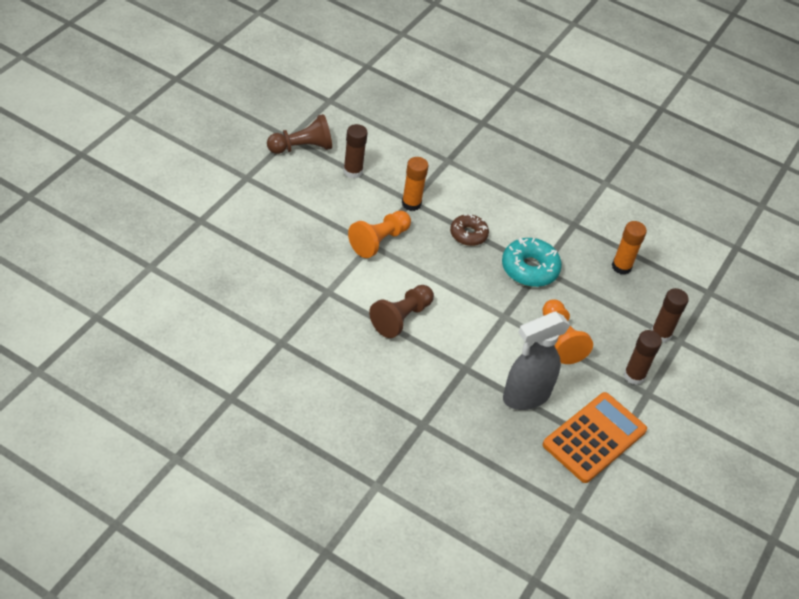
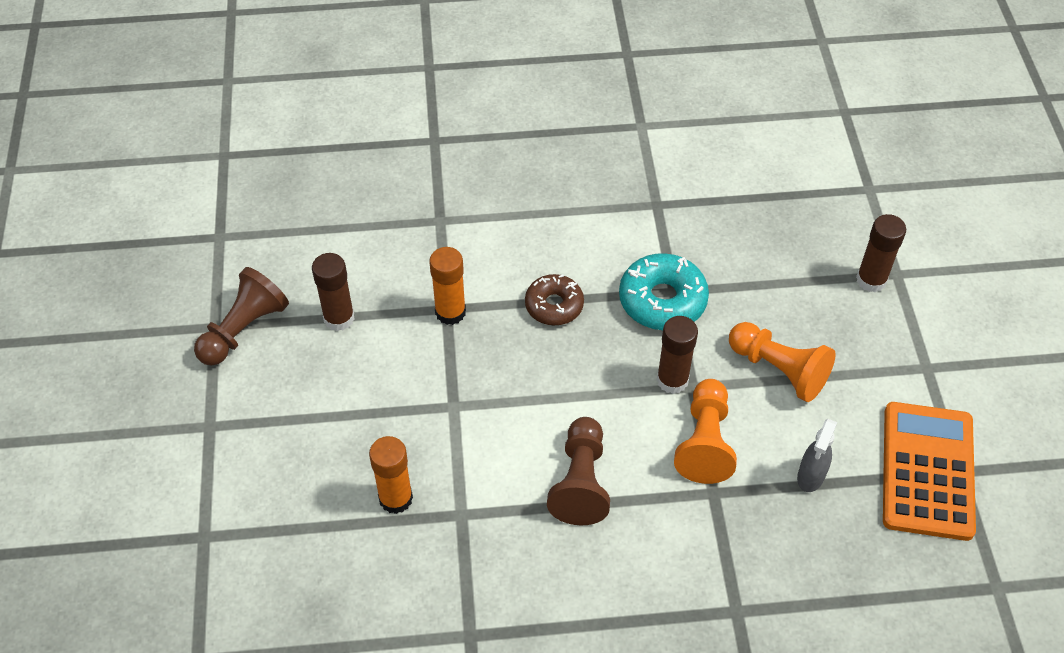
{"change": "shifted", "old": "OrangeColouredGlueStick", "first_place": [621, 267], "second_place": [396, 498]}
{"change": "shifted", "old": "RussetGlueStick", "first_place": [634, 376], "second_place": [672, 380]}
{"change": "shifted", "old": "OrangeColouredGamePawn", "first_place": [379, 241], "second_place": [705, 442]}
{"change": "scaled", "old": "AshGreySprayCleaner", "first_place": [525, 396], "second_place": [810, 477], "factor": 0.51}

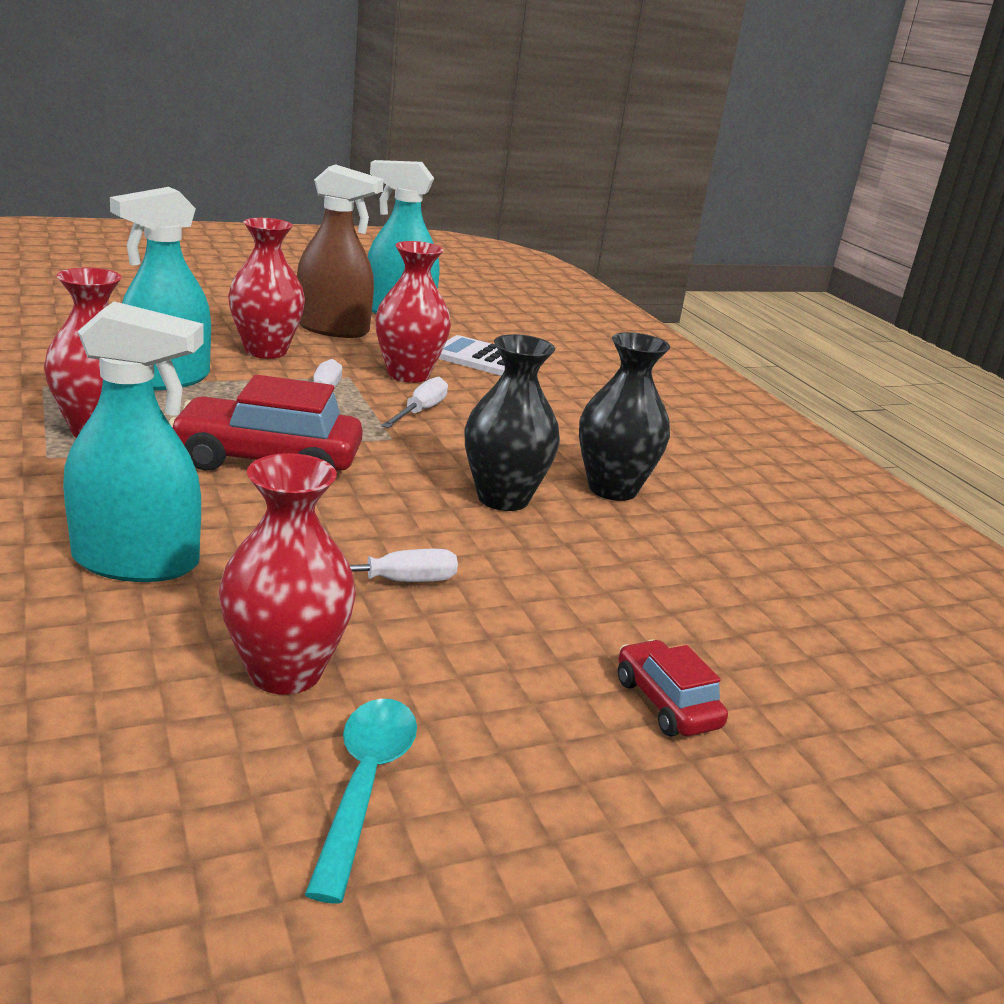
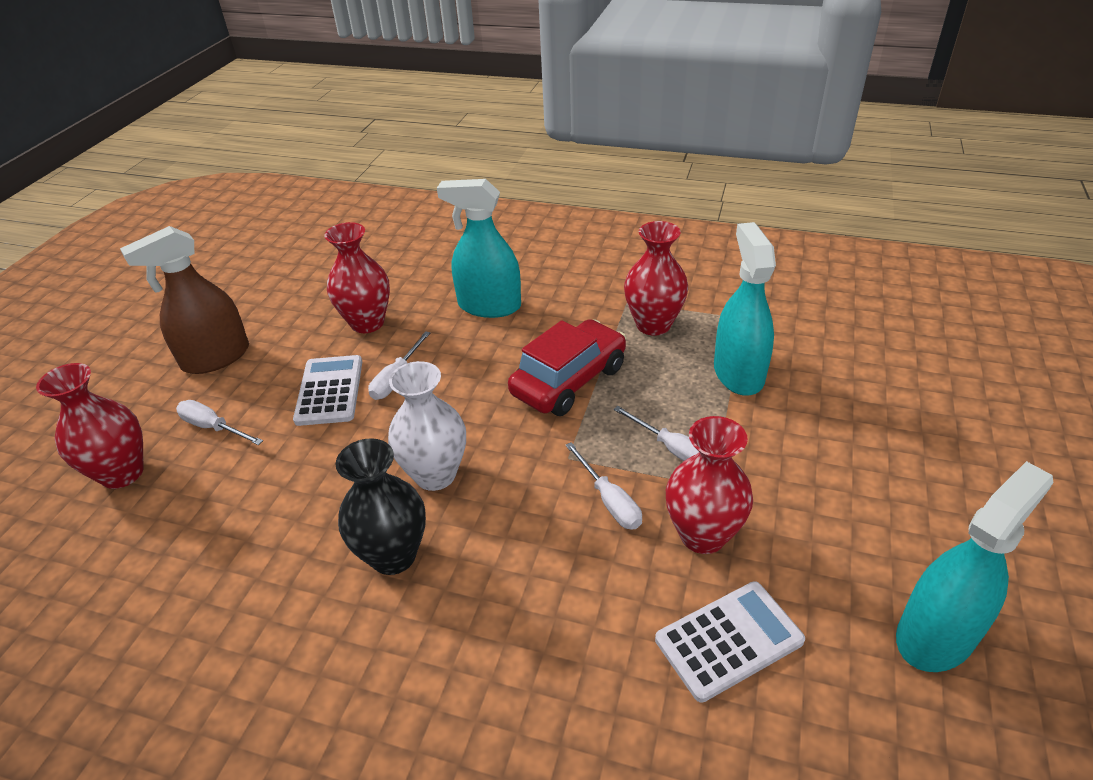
{"change": "shifted", "old": "ScarletFlowerVase", "first_place": [265, 351], "second_place": [122, 473]}
{"change": "shifted", "old": "RussetSprayCleaner", "first_place": [333, 329], "second_place": [216, 358]}
{"change": "swapped", "old": "ScarletToyCar", "new": "PureWhiteScrewdriver", "first_place": [666, 703], "second_place": [213, 427]}
{"change": "new", "new": "PureWhiteCalculator", "second_place": [329, 391]}
{"change": "repainted", "old": "EbonyFlowerVase", "new": "PureWhiteFlowerVase", "first_place": [503, 498], "second_place": [435, 474]}
{"change": "rotated", "old": "TurquoiseSprayCleaner", "first_place": [136, 562], "second_place": [489, 306], "degrees": 60}
{"change": "gone", "old": "TurquoiseSpoon", "first_place": [364, 786]}

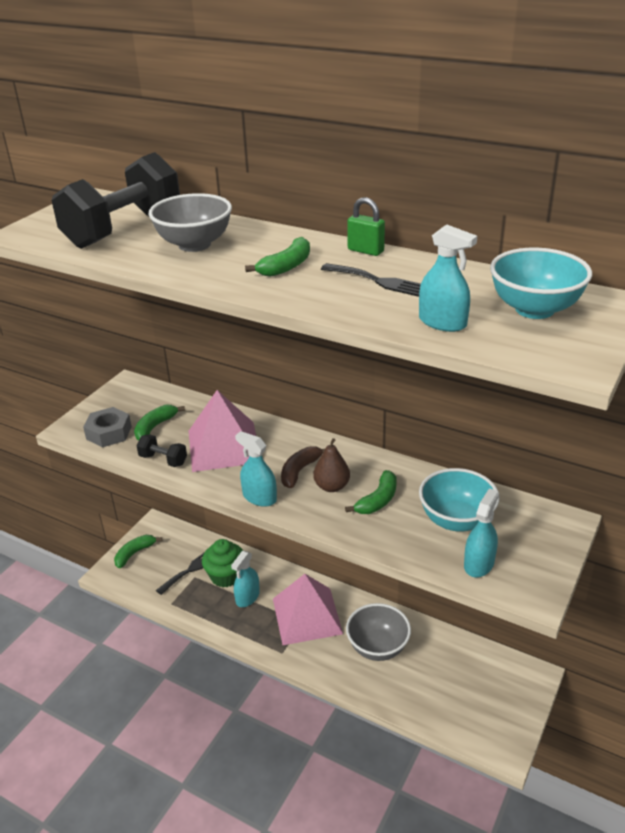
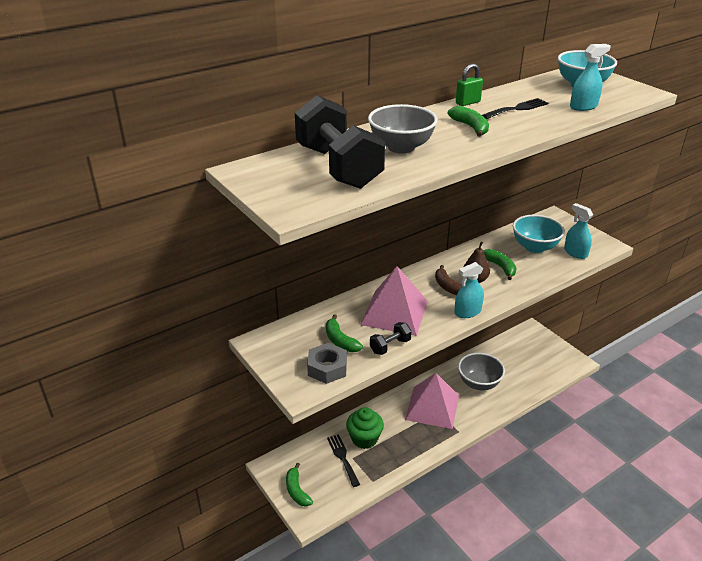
{"change": "gone", "old": "TurquoiseSprayCleaner", "first_place": [247, 597]}

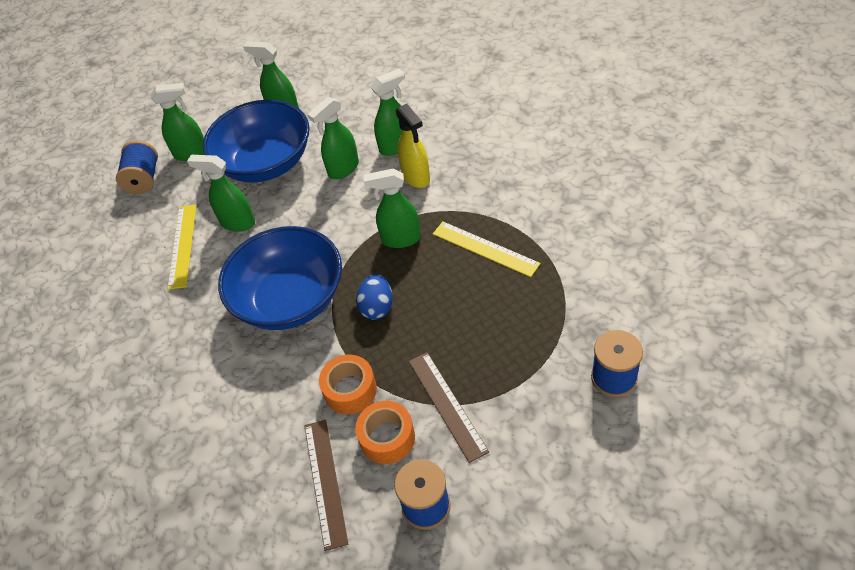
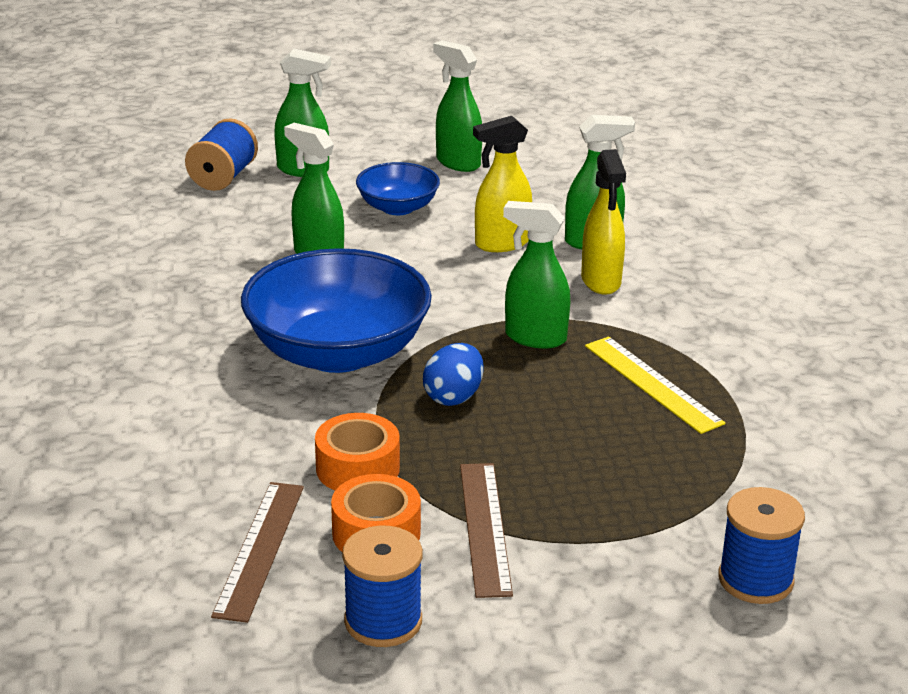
{"change": "scaled", "old": "CobaltDeepDish", "first_place": [266, 163], "second_place": [398, 207], "factor": 0.52}
{"change": "repainted", "old": "GreenSprayCleaner", "new": "BrightYellowSprayCleaner", "first_place": [343, 169], "second_place": [501, 243]}
{"change": "gone", "old": "BrightYellowRuler", "first_place": [183, 245]}

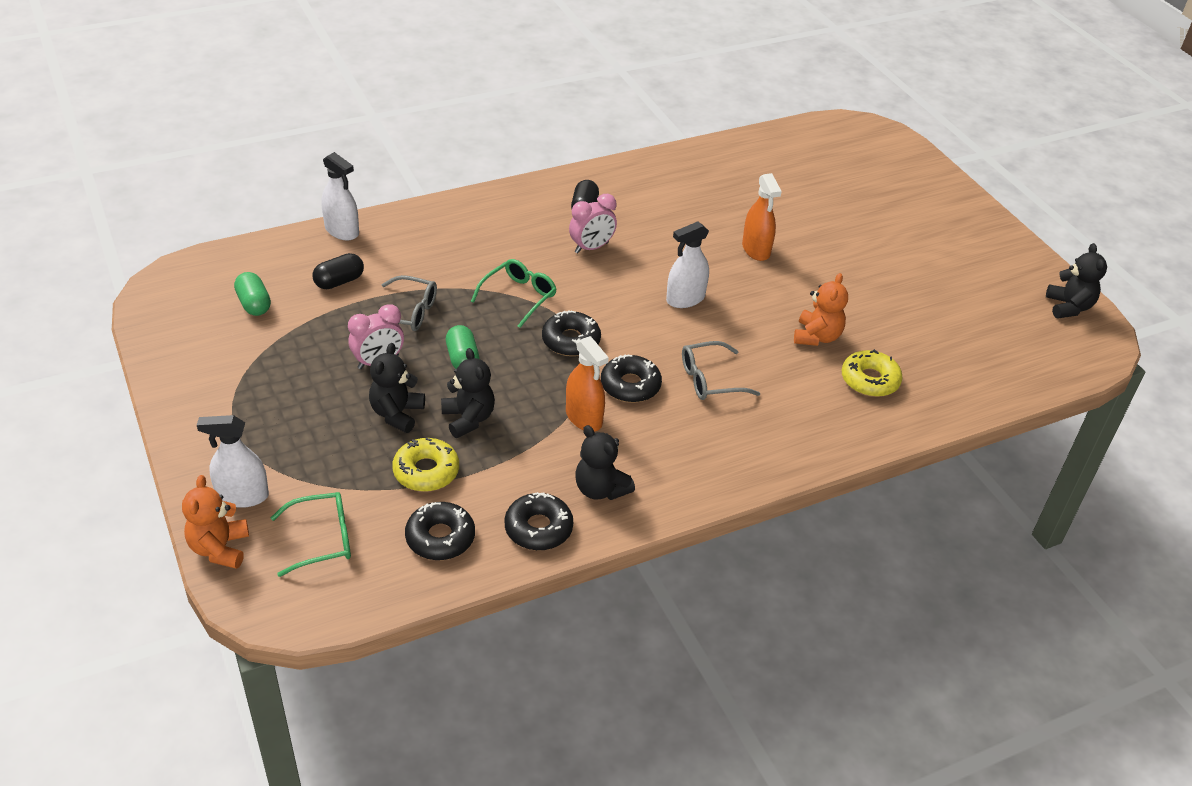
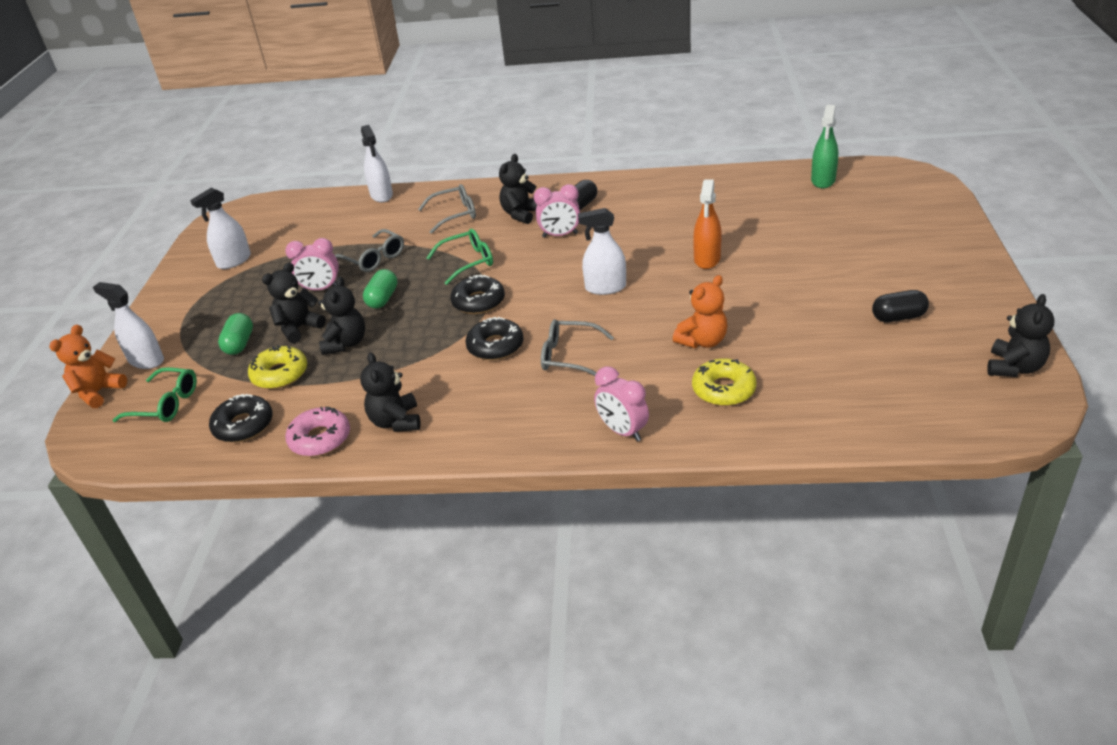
{"change": "new", "new": "PureWhiteSprayCleaner", "second_place": [234, 261]}
{"change": "shifted", "old": "GreenCapsule", "first_place": [254, 304], "second_place": [239, 344]}
{"change": "repainted", "old": "EbonyDonut", "new": "PinkDonut", "first_place": [538, 528], "second_place": [320, 439]}
{"change": "new", "new": "AshGreyEyeglasses", "second_place": [454, 214]}
{"change": "new", "new": "EbonyStuffedBear", "second_place": [521, 214]}
{"change": "new", "new": "PinkClock", "second_place": [622, 431]}
{"change": "new", "new": "GreenSprayCleaner", "second_place": [823, 180]}
{"change": "shifted", "old": "EbonyCapsule", "first_place": [339, 281], "second_place": [898, 317]}
{"change": "gone", "old": "OrangeColouredSprayCleaner", "first_place": [584, 417]}

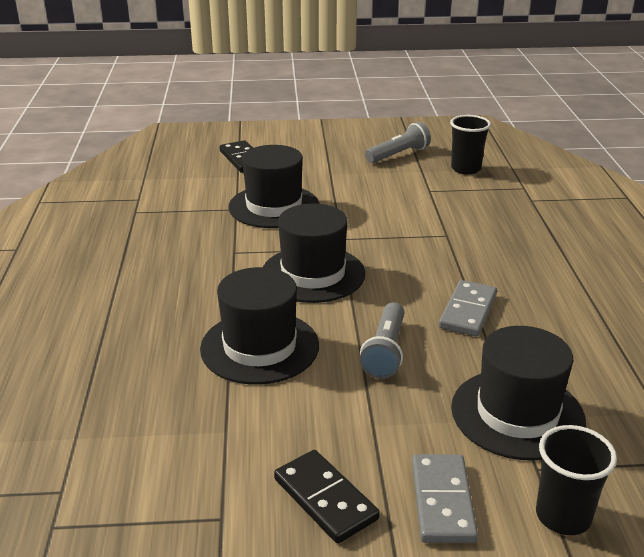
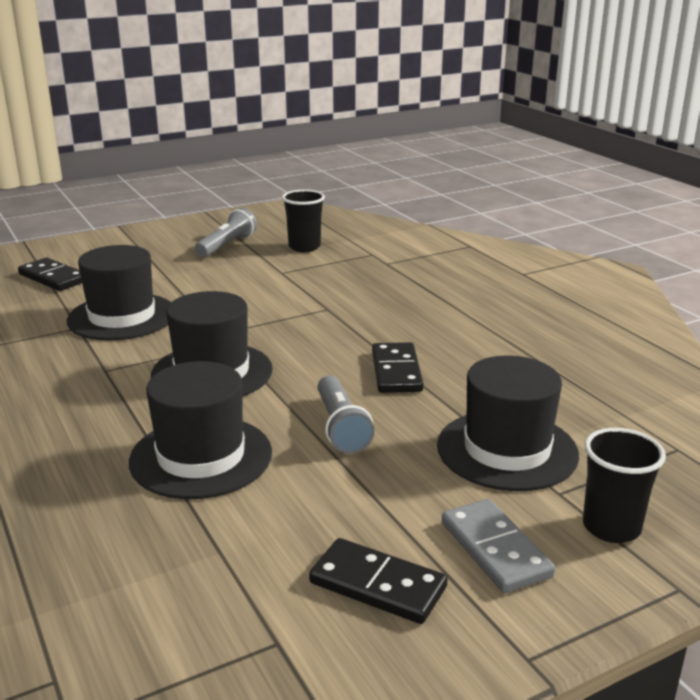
{"change": "repainted", "old": "AshGreyDominoTile", "new": "EbonyDominoTile", "first_place": [468, 311], "second_place": [396, 371]}

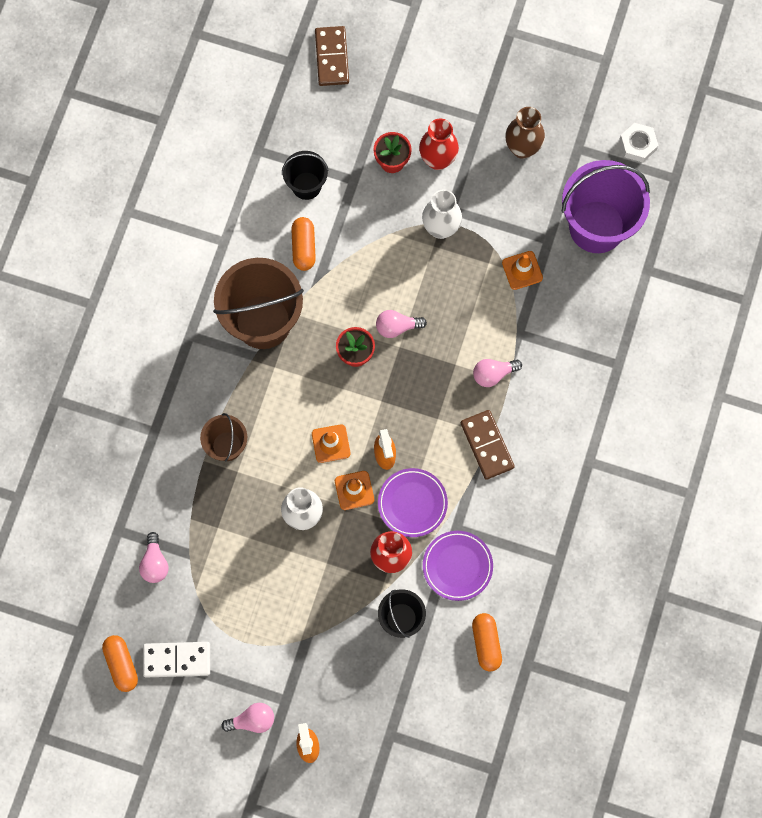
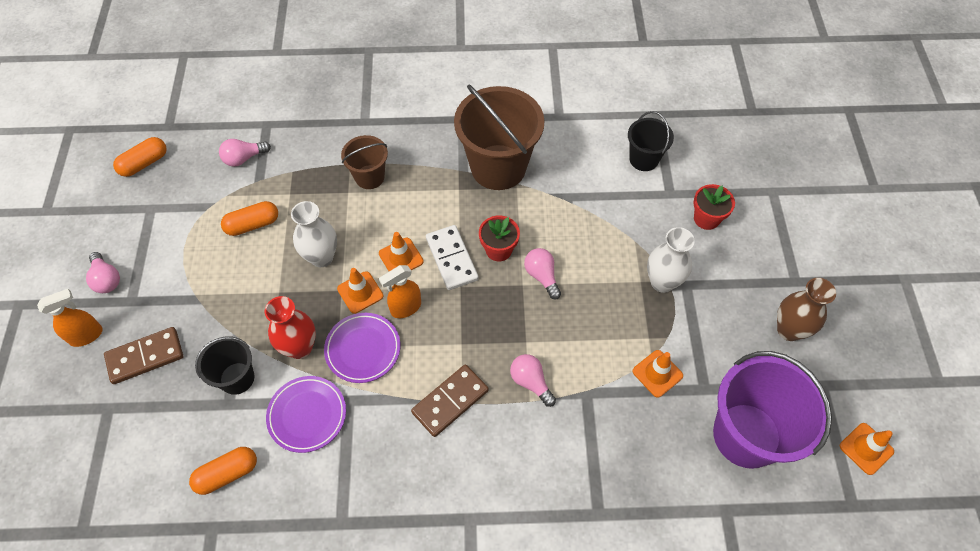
{"change": "shifted", "old": "RussetDominoTile", "first_place": [331, 57], "second_place": [145, 356]}
{"change": "shifted", "old": "OrangeColouredCapsule", "first_place": [304, 247], "second_place": [253, 224]}
{"change": "shifted", "old": "PureWhiteDominoTile", "first_place": [177, 660], "second_place": [451, 259]}
{"change": "swapped", "old": "PureWhiteHexNut", "new": "OrangeColouredRoadCone", "first_place": [638, 144], "second_place": [866, 448]}
{"change": "gone", "old": "ScarletFlowerVase", "first_place": [437, 160]}

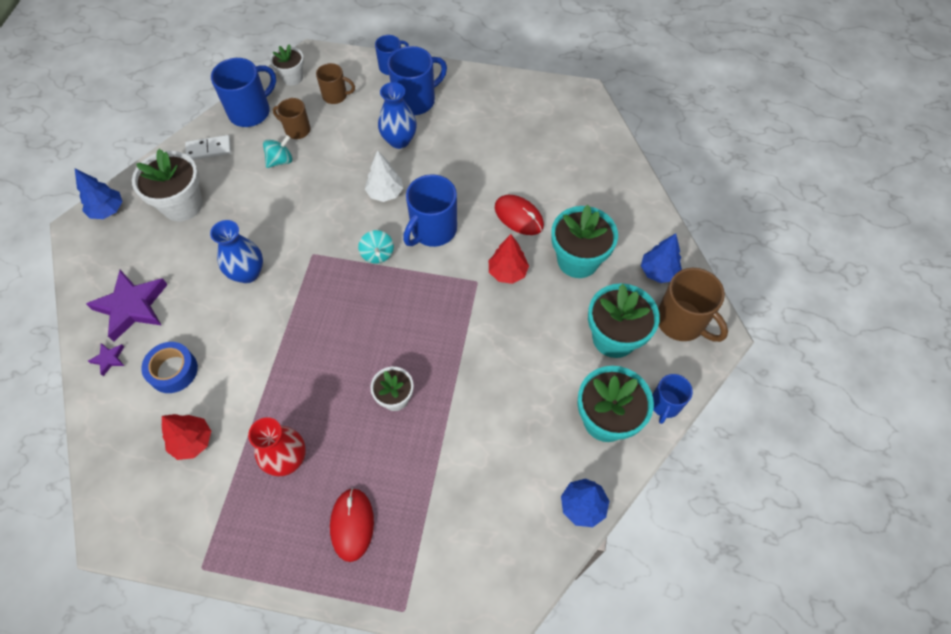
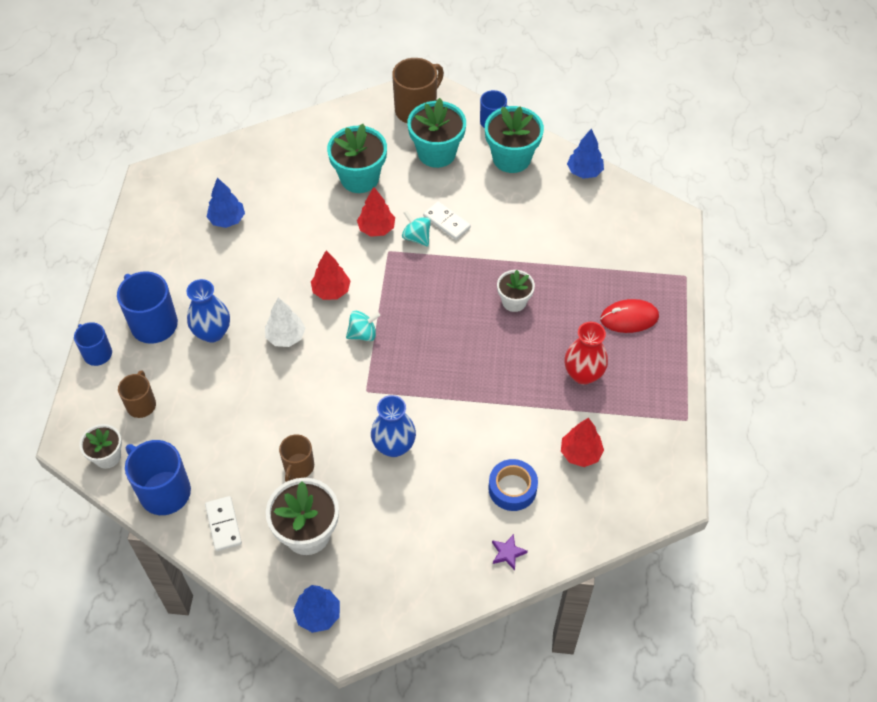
{"change": "shifted", "old": "CobaltToyTree", "first_place": [658, 272], "second_place": [227, 220]}
{"change": "shifted", "old": "RussetTeaMug", "first_place": [297, 130], "second_place": [298, 467]}
{"change": "swapped", "old": "CobaltTeaMug", "new": "ScarletToyTree", "first_place": [433, 230], "second_place": [331, 291]}
{"change": "shifted", "old": "TurquoiseSpinningTop", "first_place": [280, 160], "second_place": [416, 237]}
{"change": "new", "new": "PureWhiteDominoTile", "second_place": [446, 222]}
{"change": "gone", "old": "RoyalPurpleFivePointedStar", "first_place": [132, 306]}
{"change": "gone", "old": "ScarletPcMouse", "first_place": [518, 216]}

